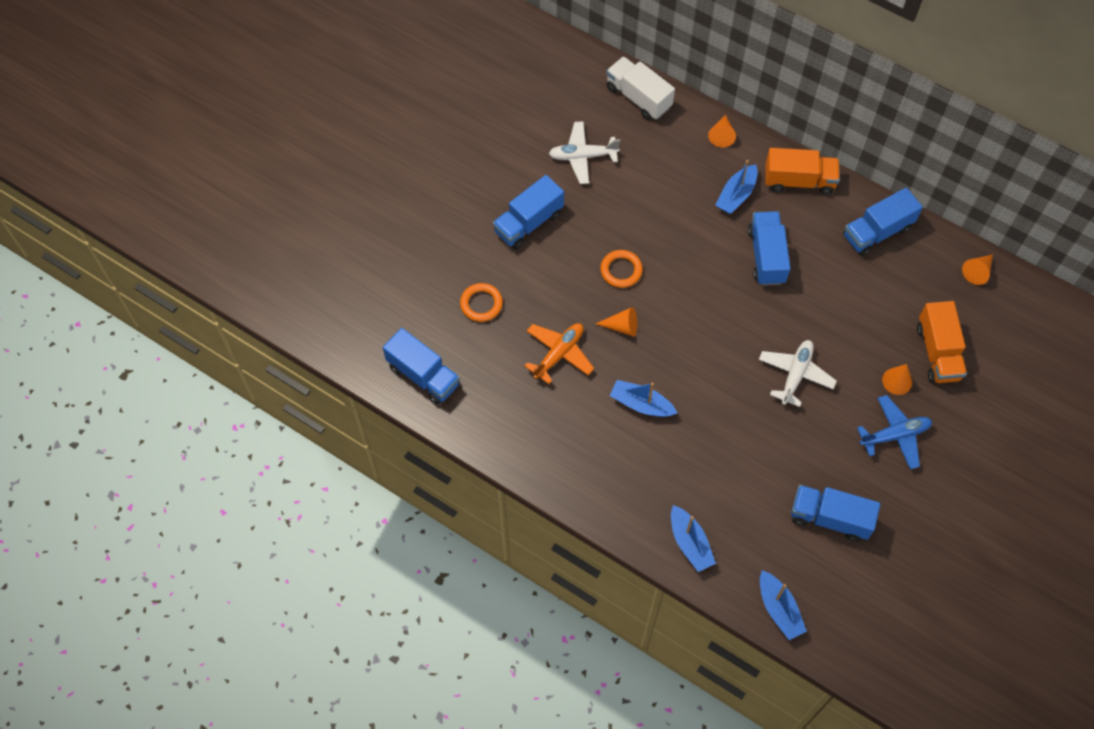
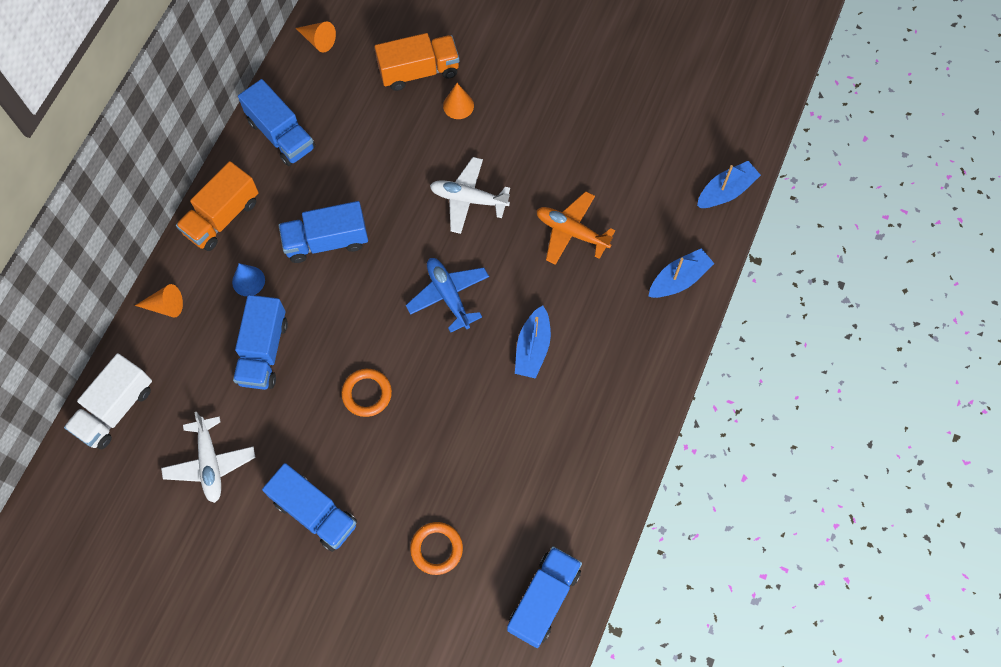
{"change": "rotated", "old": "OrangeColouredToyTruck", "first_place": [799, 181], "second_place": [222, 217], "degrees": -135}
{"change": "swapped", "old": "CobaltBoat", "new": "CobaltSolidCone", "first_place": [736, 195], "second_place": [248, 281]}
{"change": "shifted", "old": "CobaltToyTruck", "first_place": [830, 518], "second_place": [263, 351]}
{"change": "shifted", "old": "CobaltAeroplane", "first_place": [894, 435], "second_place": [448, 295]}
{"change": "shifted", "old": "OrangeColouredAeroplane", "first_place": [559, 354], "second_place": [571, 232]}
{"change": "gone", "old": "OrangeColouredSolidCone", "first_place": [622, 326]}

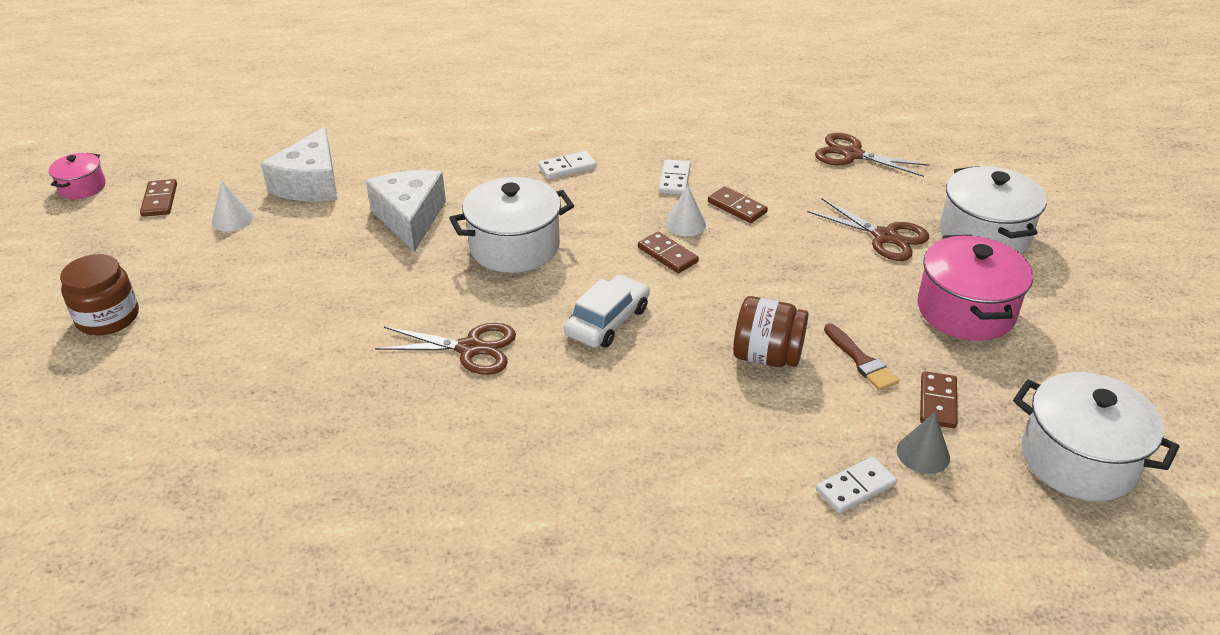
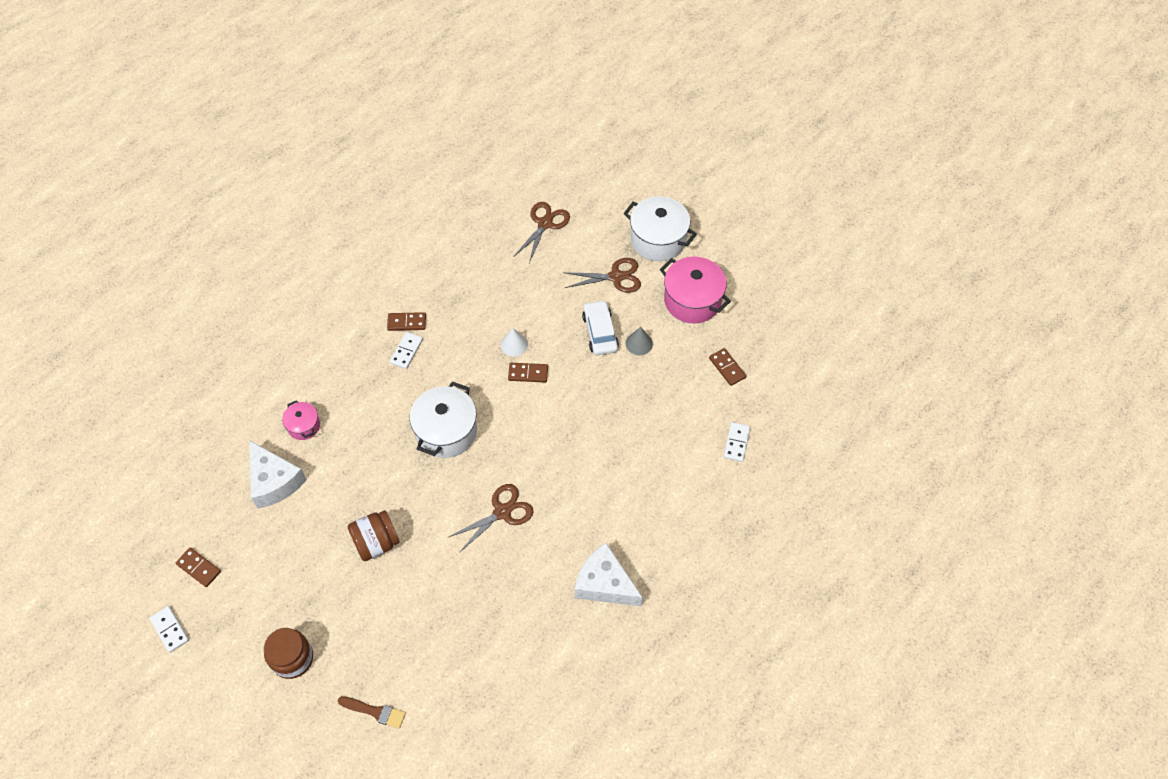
{"change": "shifted", "old": "PureWhiteDominoTile", "first_place": [674, 179], "second_place": [170, 630]}
{"change": "shifted", "old": "PinkStockpot", "first_place": [82, 187], "second_place": [304, 426]}
{"change": "shifted", "old": "RussetPaintbrush", "first_place": [861, 361], "second_place": [375, 712]}
{"change": "shifted", "old": "RussetJamJar", "first_place": [767, 356], "second_place": [376, 543]}
{"change": "shifted", "old": "RussetDominoTile", "first_place": [737, 207], "second_place": [407, 322]}
{"change": "rotated", "old": "RussetPairOfScissors", "first_place": [852, 155], "second_place": [545, 224], "degrees": 135}
{"change": "shifted", "old": "PureWhiteCheese", "first_place": [410, 218], "second_place": [604, 584]}
{"change": "shifted", "old": "PureWhiteToyCar", "first_place": [607, 321], "second_place": [600, 332]}
{"change": "shifted", "old": "AshGreySolidCone", "first_place": [923, 454], "second_place": [639, 343]}
{"change": "gone", "old": "PureWhiteSolidCone", "first_place": [232, 219]}
{"change": "gone", "old": "PureWhiteStockpot", "first_place": [1078, 460]}

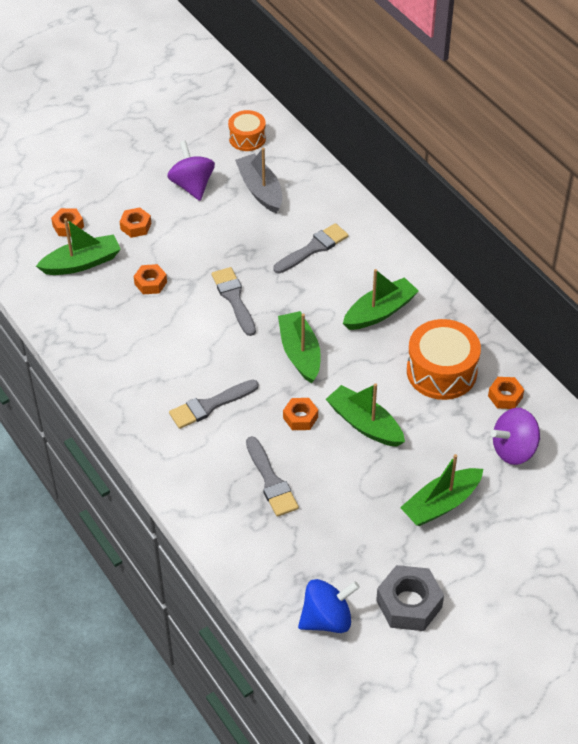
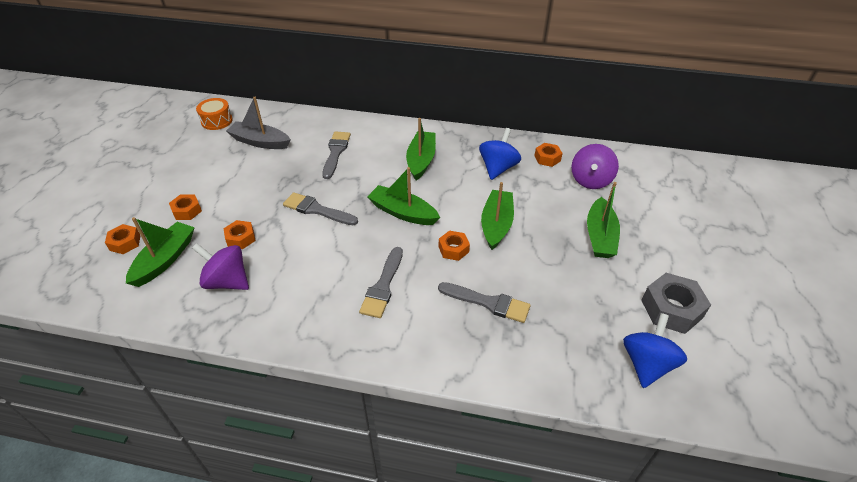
{"change": "shifted", "old": "RoyalPurpleSpinningTop", "first_place": [192, 185], "second_place": [227, 281]}
{"change": "swapped", "old": "OrangeColouredDrum", "new": "CobaltSpinningTop", "first_place": [441, 371], "second_place": [498, 168]}
{"change": "rotated", "old": "GreenBoat", "first_place": [364, 424], "second_place": [496, 224], "degrees": 105}

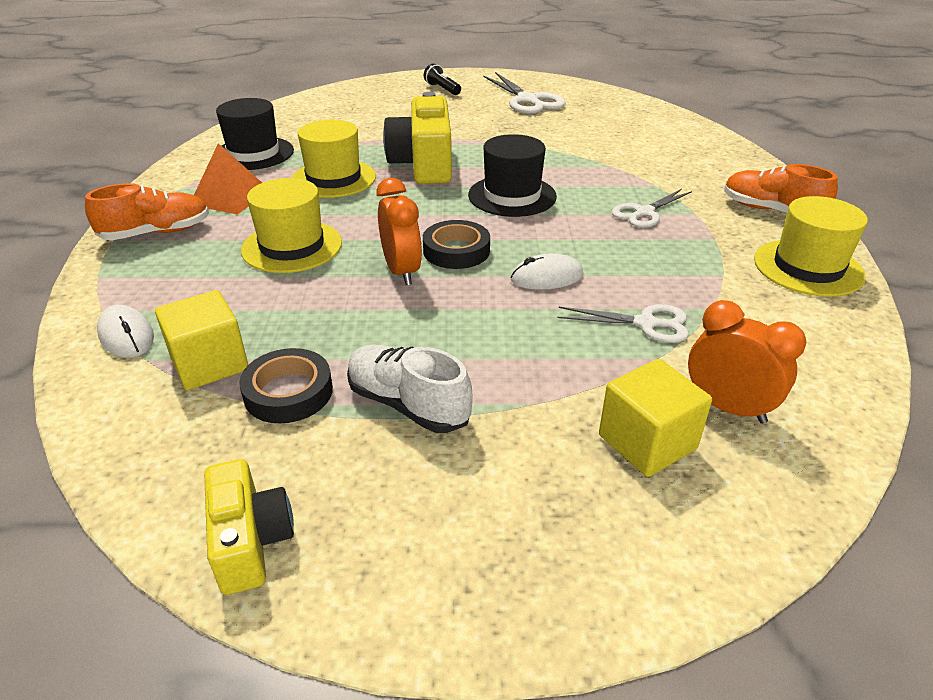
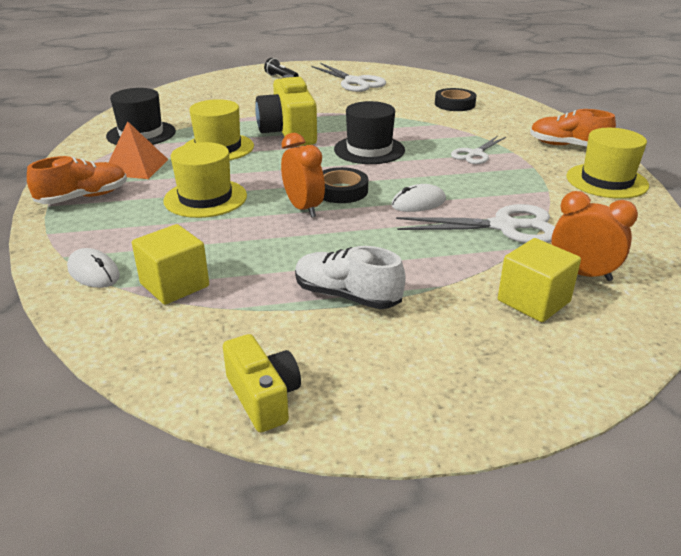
{"change": "scaled", "old": "PureWhitePairOfScissors", "first_place": [646, 323], "second_place": [504, 226], "factor": 1.6}
{"change": "shifted", "old": "EbonyTape", "first_place": [288, 392], "second_place": [454, 104]}

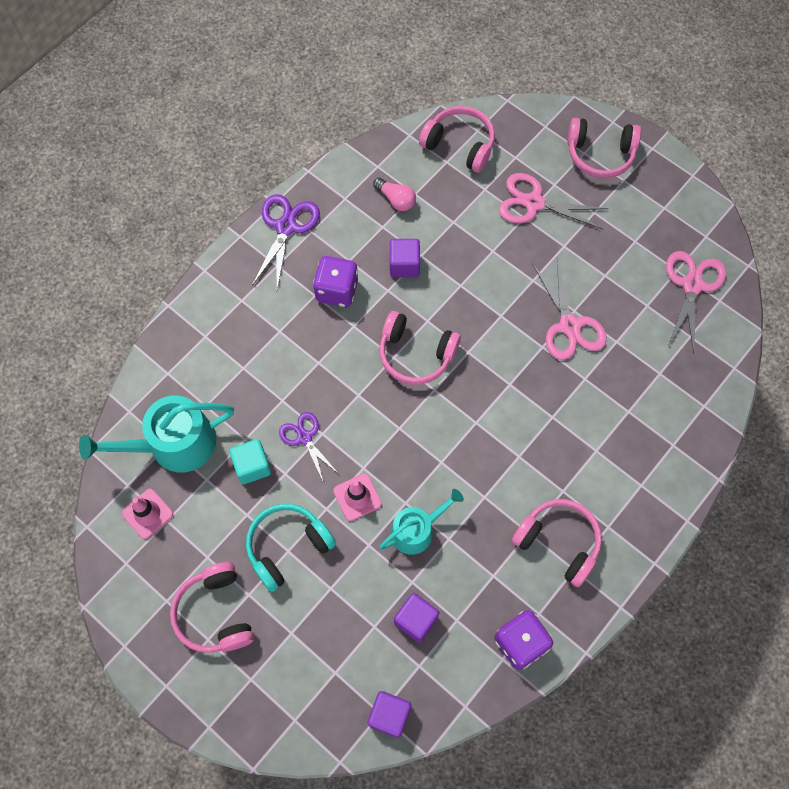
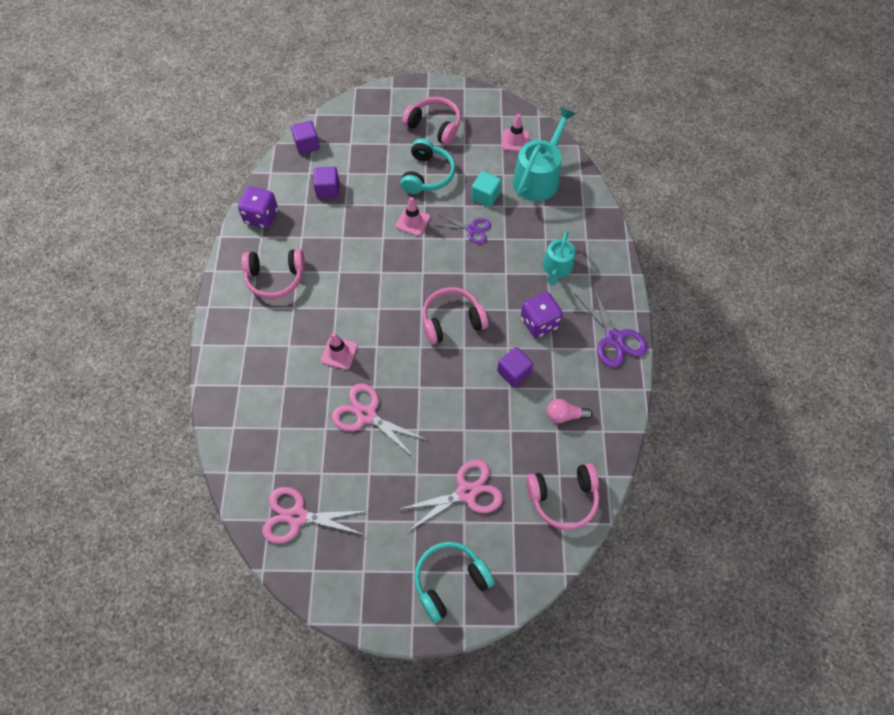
{"change": "rotated", "old": "PinkPairOfScissors", "first_place": [692, 285], "second_place": [297, 516], "degrees": 120}
{"change": "new", "new": "PinkRoadCone", "second_place": [339, 353]}
{"change": "repainted", "old": "PinkHeadset", "new": "TurquoiseHeadset", "first_place": [600, 154], "second_place": [450, 581]}
{"change": "shifted", "old": "TurquoiseSprinklingCan", "first_place": [417, 530], "second_place": [556, 268]}

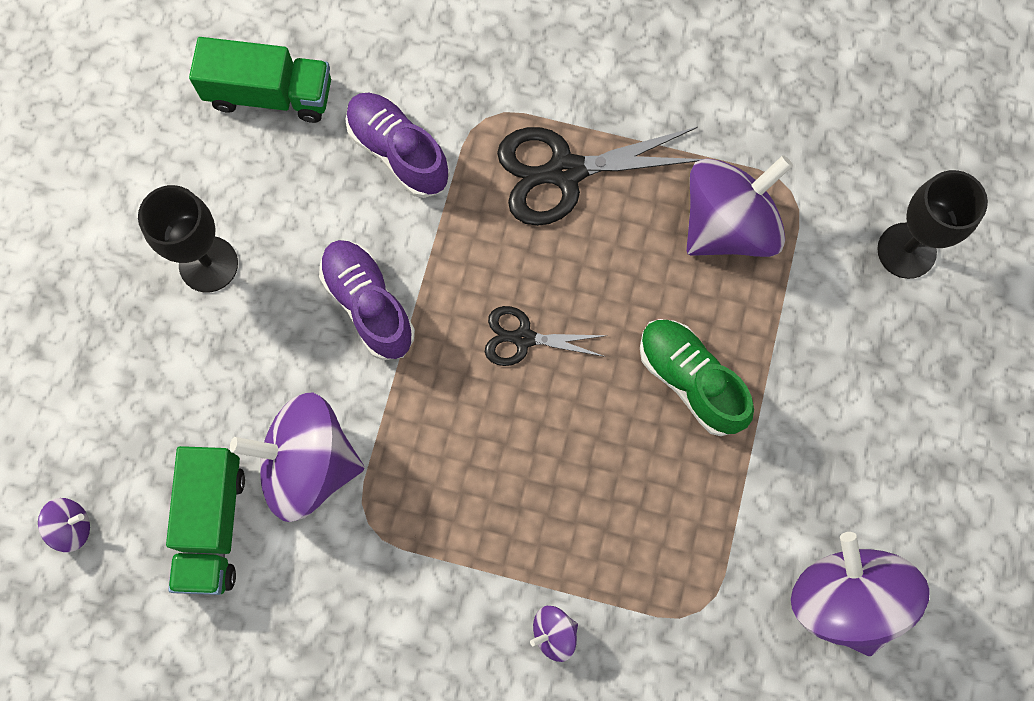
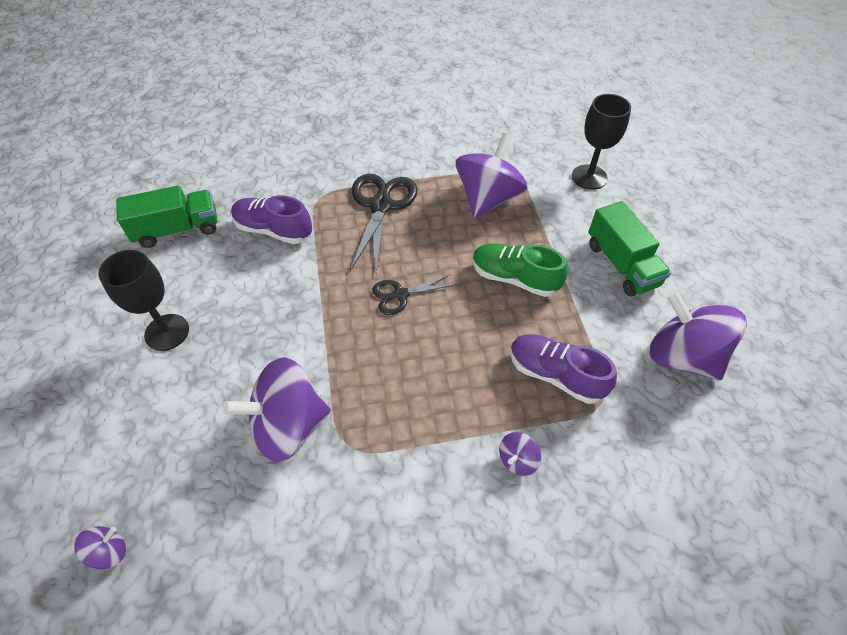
{"change": "rotated", "old": "EbonyPairOfScissors", "first_place": [565, 172], "second_place": [381, 206], "degrees": 135}
{"change": "shifted", "old": "RoyalPurpleSneaker", "first_place": [369, 305], "second_place": [555, 375]}
{"change": "shifted", "old": "GreenToyTruck", "first_place": [212, 525], "second_place": [621, 264]}

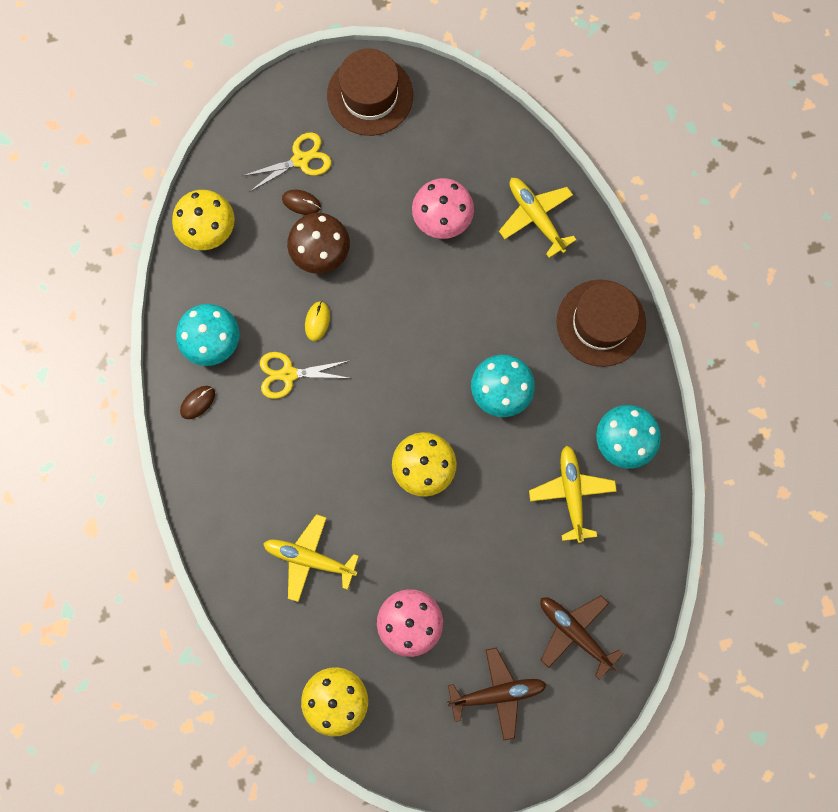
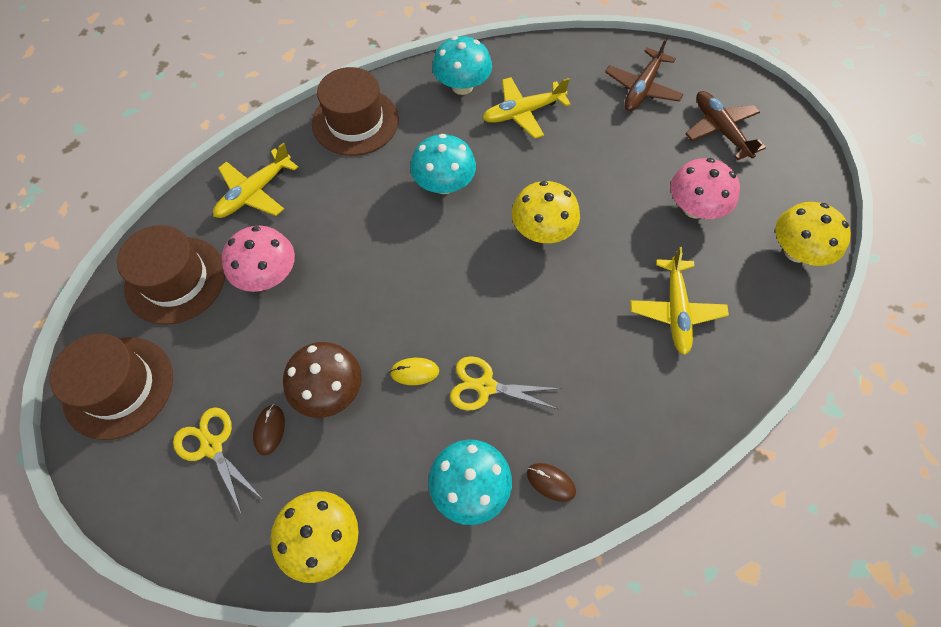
{"change": "new", "new": "RussetTallHat", "second_place": [175, 280]}
{"change": "rotated", "old": "BrightYellowPairOfScissors", "first_place": [288, 374], "second_place": [485, 386], "degrees": 120}

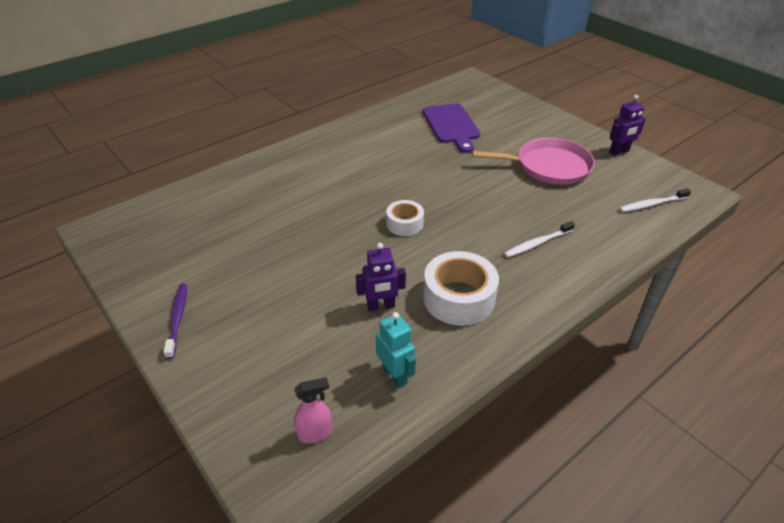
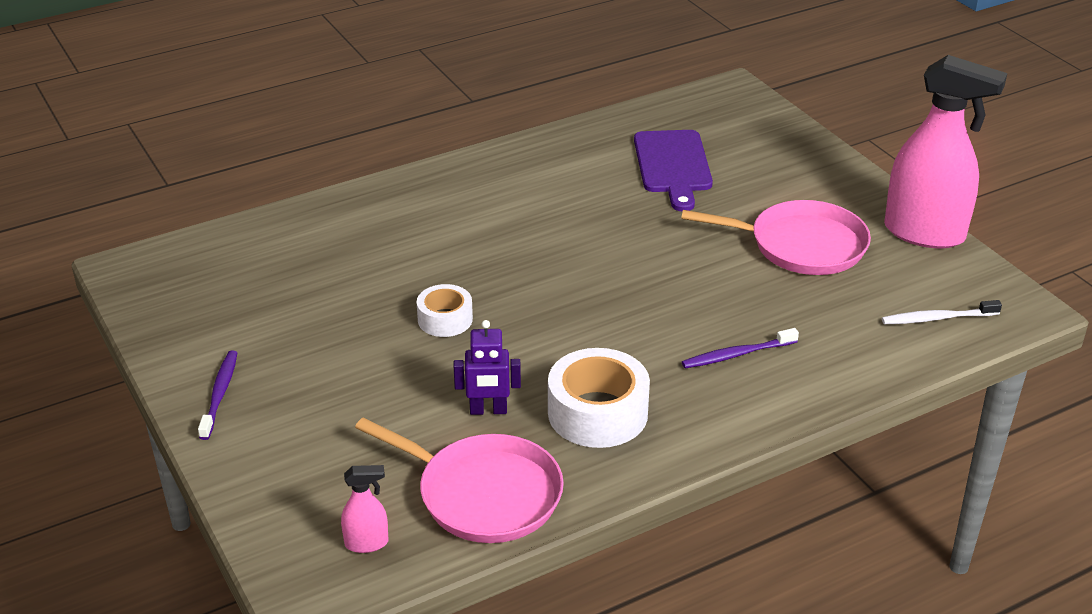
{"change": "swapped", "old": "TurquoiseRobotFigure", "new": "PinkPan", "first_place": [395, 375], "second_place": [483, 494]}
{"change": "shifted", "old": "PureWhiteTape", "first_place": [404, 224], "second_place": [445, 319]}
{"change": "repainted", "old": "PureWhiteDentalBrush", "new": "RoyalPurpleDentalBrush", "first_place": [537, 243], "second_place": [736, 355]}
{"change": "swapped", "old": "RoyalPurpleRobotFigure", "new": "PinkSprayCleaner", "first_place": [619, 152], "second_place": [925, 233]}

